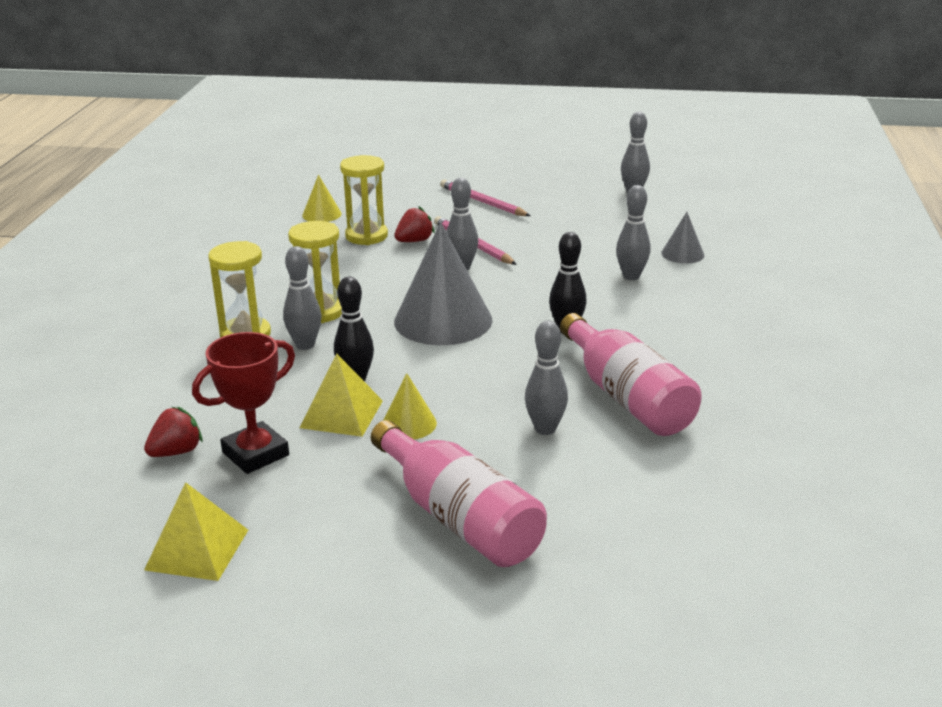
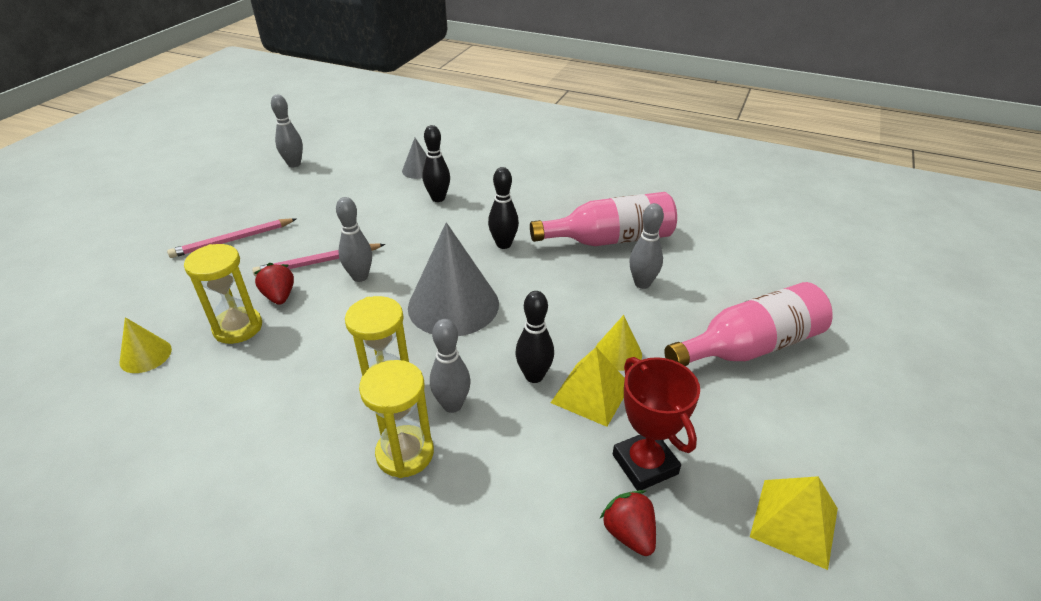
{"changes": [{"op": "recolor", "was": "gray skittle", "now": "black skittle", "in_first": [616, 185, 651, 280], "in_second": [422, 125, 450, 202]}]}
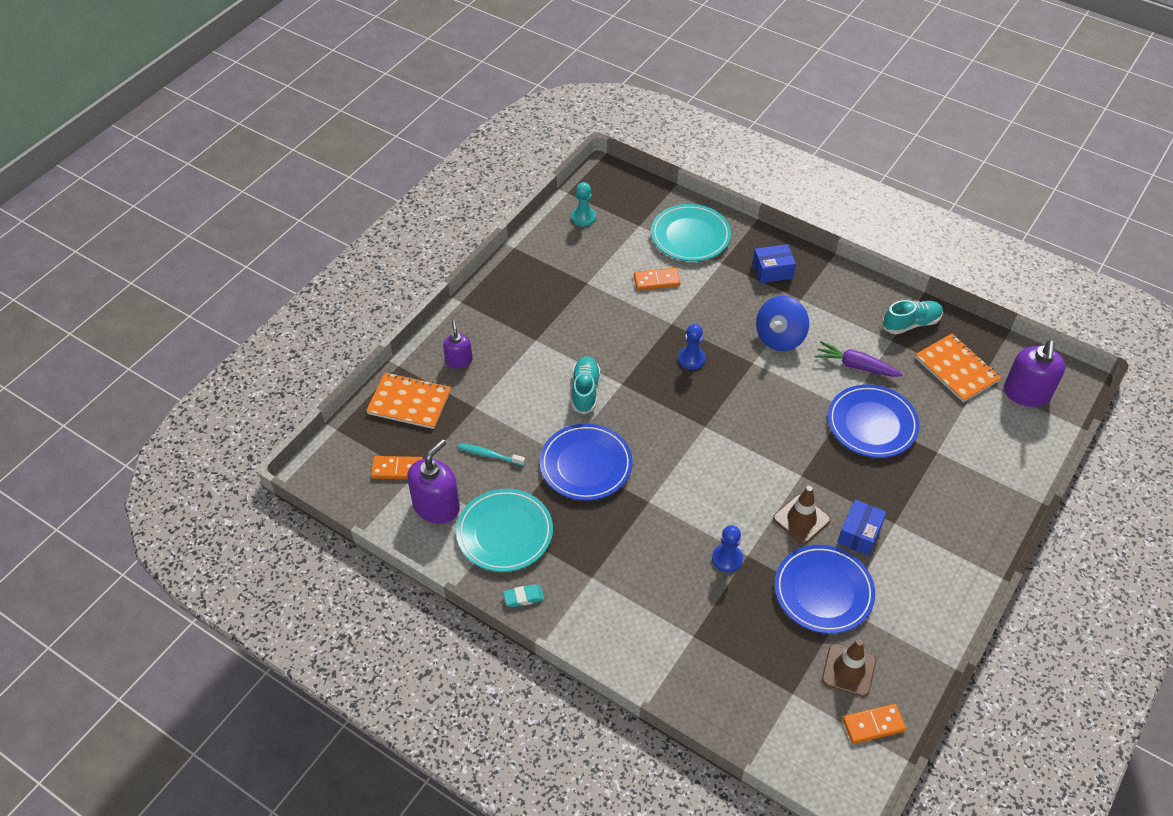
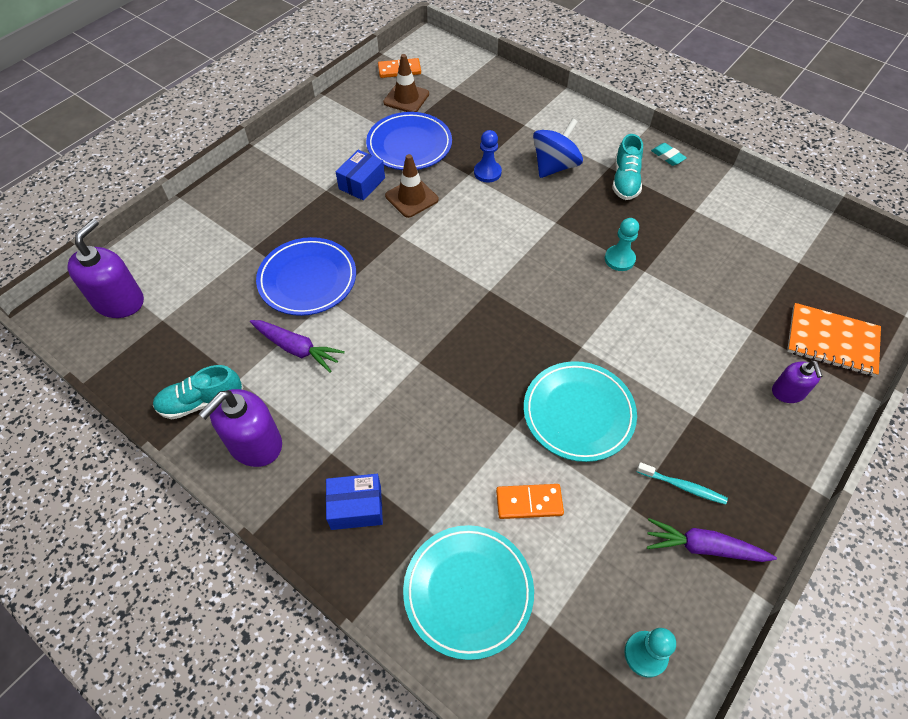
{"changes": [{"op": "delete", "was": "orange-coloured domino tile", "in_first": [371, 456, 423, 479]}, {"op": "move", "was": "violet soap dispenser", "in_first": [407, 439, 460, 524], "in_second": [199, 389, 282, 467]}, {"op": "move", "was": "turquoise flat dish", "in_first": [456, 489, 553, 572], "in_second": [524, 361, 637, 462]}, {"op": "move", "was": "turquoise tooth brush", "in_first": [458, 443, 525, 466], "in_second": [636, 462, 728, 505]}, {"op": "rotate", "was": "turquoise gum eraser", "in_first": [503, 584, 544, 607], "in_second": [651, 143, 687, 166], "clockwise": 60}, {"op": "replace", "was": "cobalt flat dish", "now": "turquoise game pawn", "in_first": [540, 424, 633, 501], "in_second": [605, 218, 639, 271]}, {"op": "move", "was": "turquoise shoe", "in_first": [572, 356, 600, 414], "in_second": [612, 134, 643, 200]}, {"op": "delete", "was": "cobalt game pawn", "in_first": [678, 324, 706, 370]}, {"op": "move", "was": "cobalt toy top", "in_first": [756, 296, 809, 351], "in_second": [533, 118, 583, 178]}, {"op": "delete", "was": "orange-coloured notepad", "in_first": [915, 334, 1001, 402]}, {"op": "insert", "now": "violet root vegetable", "in_second": [647, 518, 777, 562]}]}
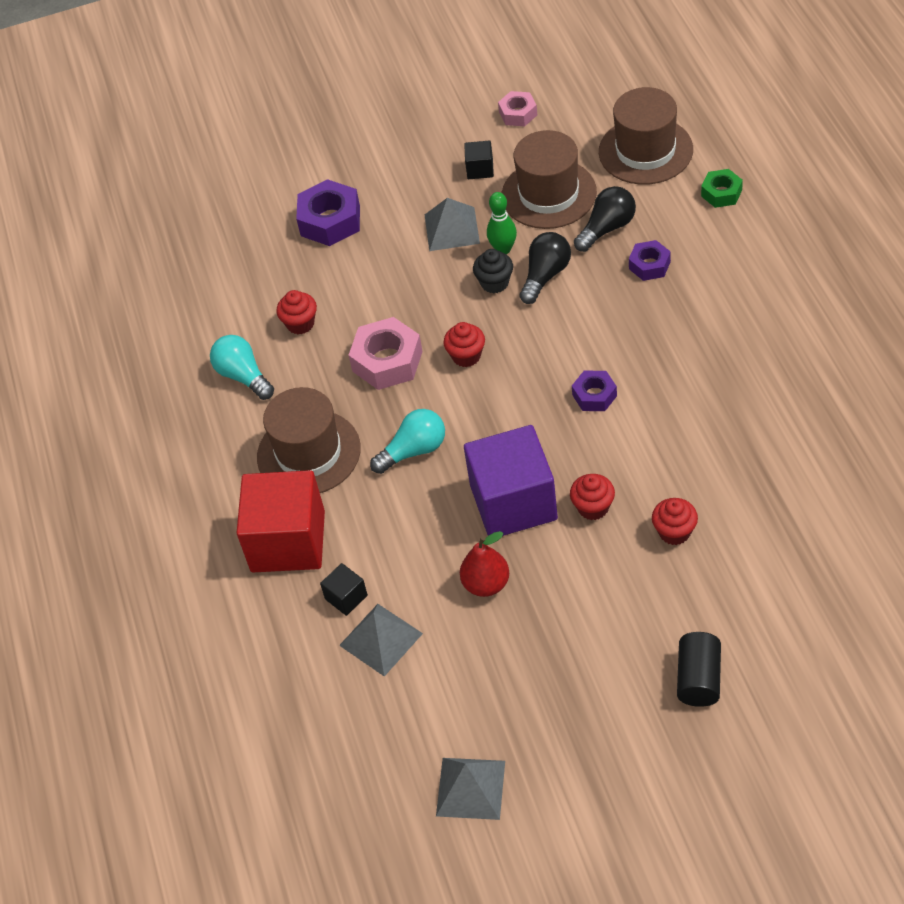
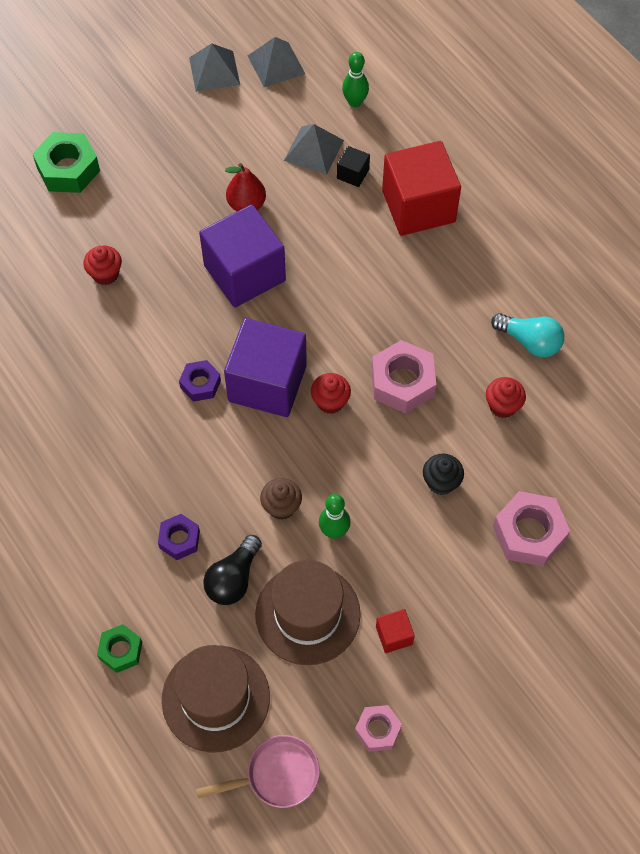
{"changes": [{"op": "delete", "was": "dark brown top hat", "in_first": [257, 387, 361, 493]}, {"op": "recolor", "was": "violet nut", "now": "pink nut", "in_first": [296, 179, 360, 246], "in_second": [493, 491, 570, 567]}, {"op": "delete", "was": "turquoise lightbulb", "in_first": [370, 409, 445, 474]}, {"op": "move", "was": "gray pyramid", "in_first": [425, 198, 480, 251], "in_second": [248, 37, 305, 87]}, {"op": "recolor", "was": "black solid cube", "now": "scarlet solid cube", "in_first": [464, 140, 494, 179], "in_second": [376, 609, 415, 653]}, {"op": "move", "was": "black cupcake", "in_first": [473, 249, 513, 294], "in_second": [423, 454, 464, 495]}, {"op": "replace", "was": "black lightbulb", "now": "dark brown cupcake", "in_first": [519, 232, 571, 304], "in_second": [260, 478, 302, 520]}, {"op": "delete", "was": "scarlet cupcake", "in_first": [570, 474, 615, 520]}, {"op": "replace", "was": "black cylinder", "now": "leaf-green nut", "in_first": [677, 632, 721, 707], "in_second": [33, 132, 100, 193]}, {"op": "insert", "now": "pink pan", "in_second": [196, 735, 320, 808]}, {"op": "insert", "now": "violet solid cube", "in_second": [224, 318, 307, 417]}, {"op": "insert", "now": "leaf-green skittle", "in_second": [342, 52, 369, 107]}]}
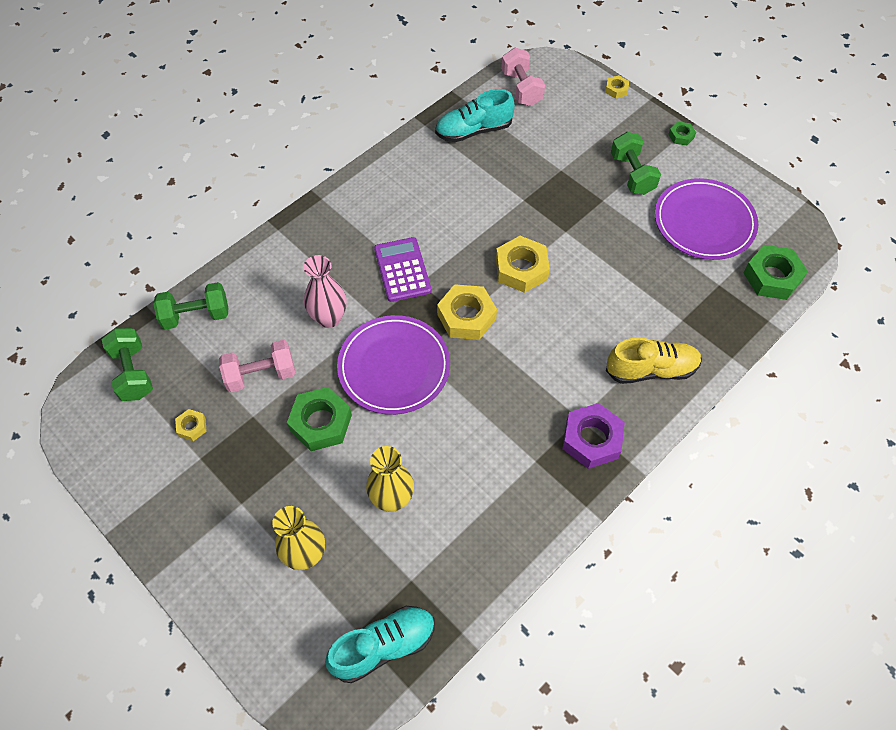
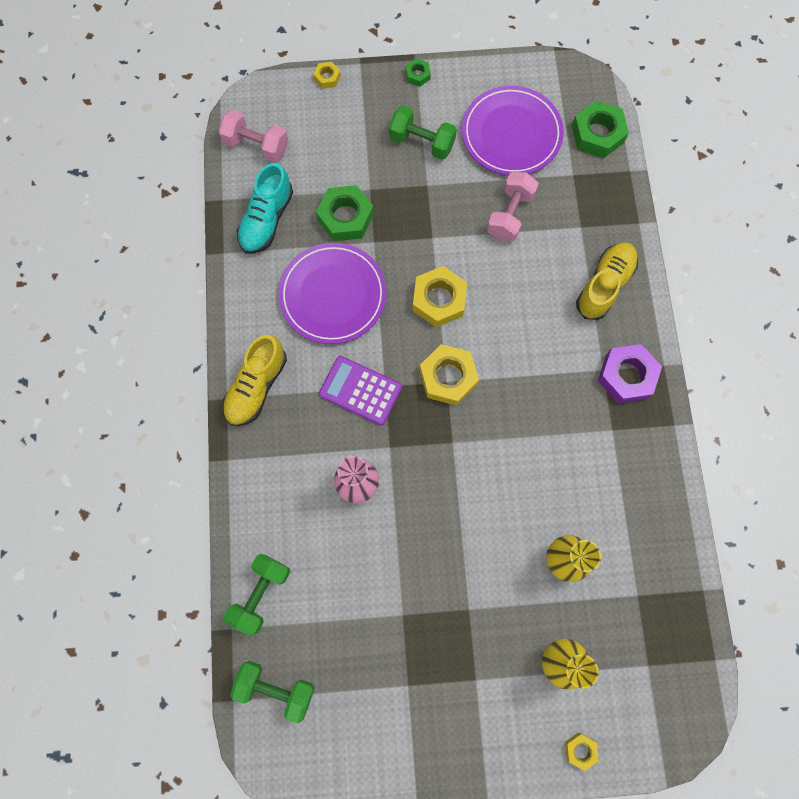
{"changes": [{"op": "move", "was": "yellow nut", "in_first": [175, 409, 207, 441], "in_second": [565, 732, 599, 771]}, {"op": "move", "was": "pink hand weight", "in_first": [219, 340, 296, 392], "in_second": [487, 172, 539, 242]}, {"op": "move", "was": "leaf-green nut", "in_first": [287, 387, 352, 451], "in_second": [316, 185, 374, 241]}, {"op": "delete", "was": "turquoise shoe", "in_first": [325, 606, 435, 683]}, {"op": "move", "was": "violet flat dish", "in_first": [337, 315, 450, 415], "in_second": [278, 243, 386, 344]}, {"op": "insert", "now": "yellow shoe", "in_second": [222, 335, 287, 426]}]}
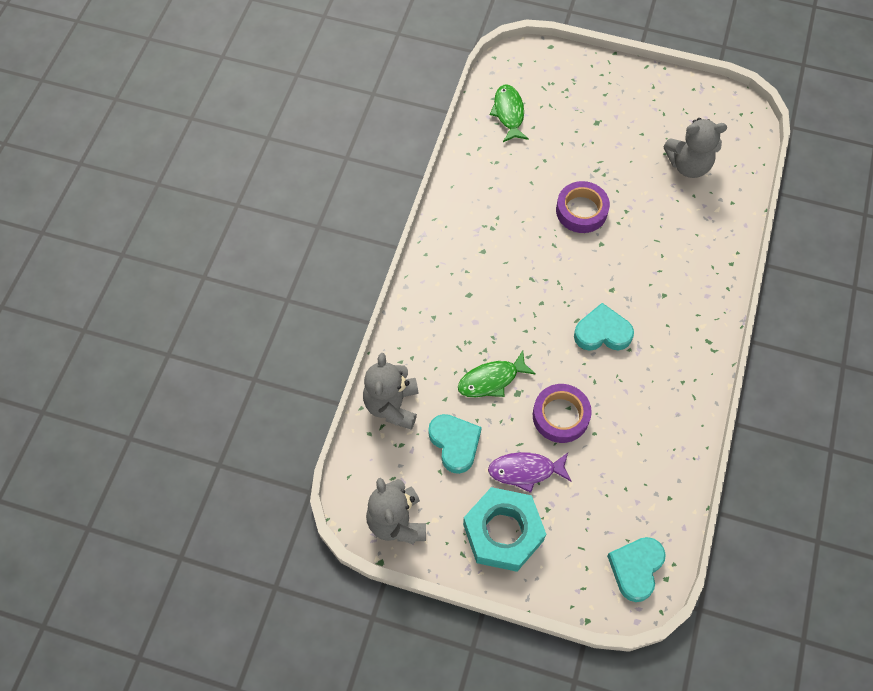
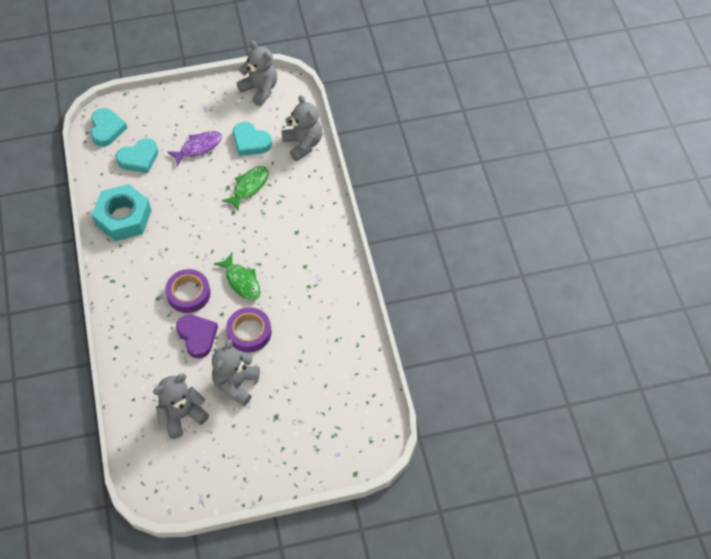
{"changes": [{"op": "move", "was": "turquoise nut", "in_first": [463, 487, 546, 572], "in_second": [92, 184, 152, 241]}, {"op": "move", "was": "leaf-green toy fish", "in_first": [490, 84, 529, 142], "in_second": [214, 253, 261, 300]}, {"op": "move", "was": "violet tape", "in_first": [533, 384, 592, 443], "in_second": [165, 269, 210, 313]}, {"op": "move", "was": "turquoise heart", "in_first": [574, 303, 634, 351], "in_second": [116, 138, 158, 173]}, {"op": "insert", "now": "violet heart", "in_second": [176, 315, 218, 358]}, {"op": "insert", "now": "gray teddy bear", "in_second": [212, 339, 260, 406]}]}
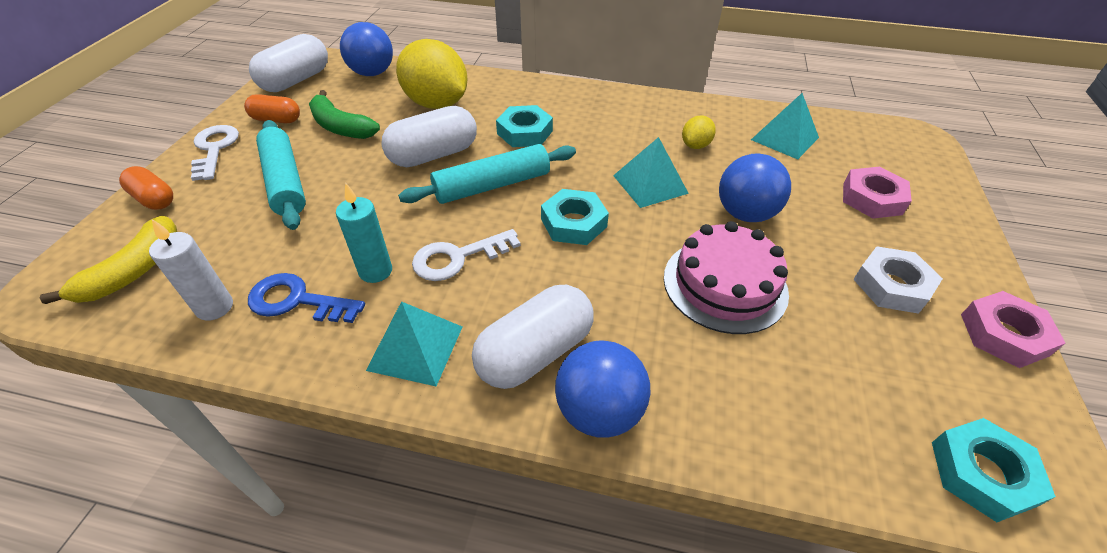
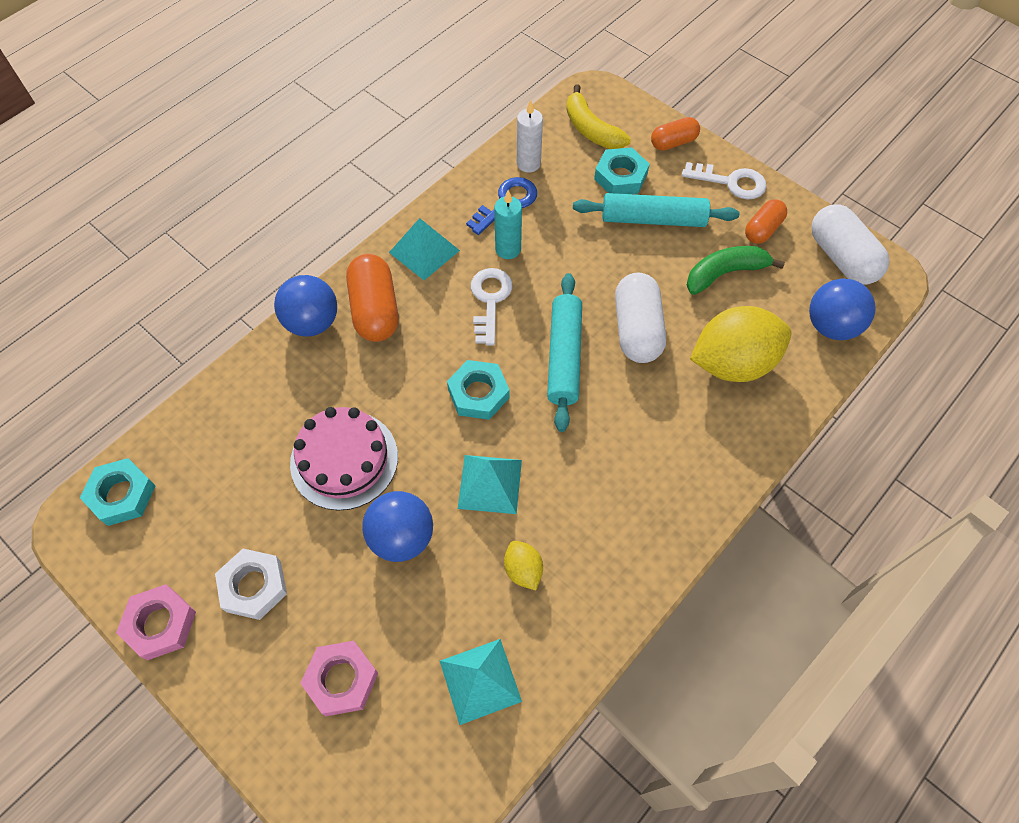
{"changes": [{"op": "recolor", "was": "pure white pill", "now": "orange-coloured pill", "in_first": [472, 285, 594, 389], "in_second": [346, 254, 398, 342]}, {"op": "move", "was": "turquoise nut", "in_first": [496, 105, 553, 147], "in_second": [594, 147, 650, 194]}]}
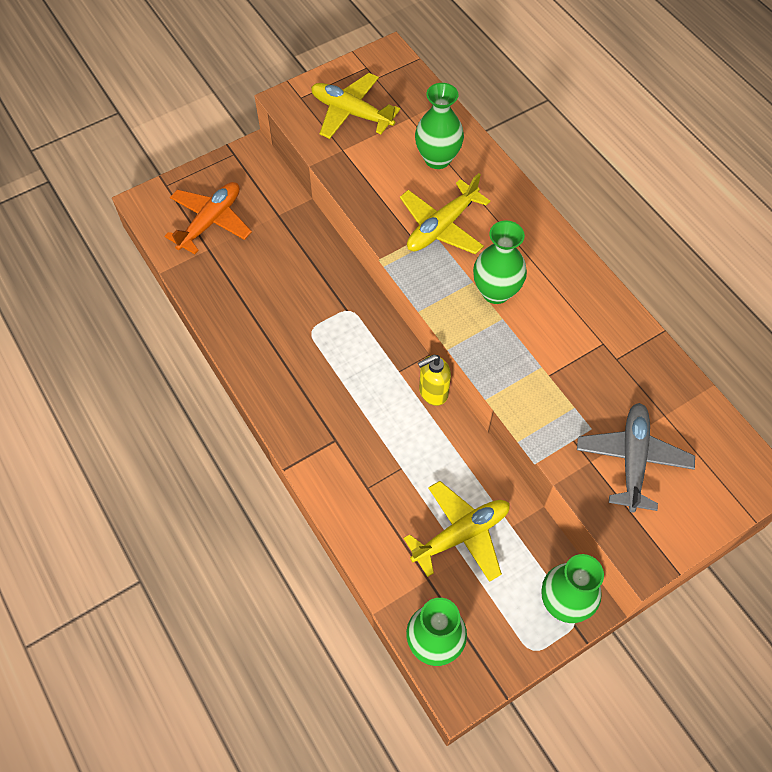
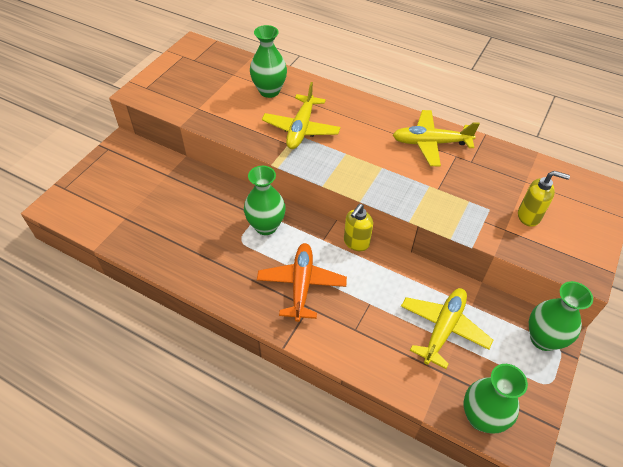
{"changes": [{"op": "move", "was": "orange-coloured aeroplane", "in_first": [164, 182, 252, 254], "in_second": [257, 243, 347, 322]}, {"op": "move", "was": "yellow aeroplane", "in_first": [311, 73, 400, 139], "in_second": [393, 110, 480, 167]}, {"op": "move", "was": "leaf-green vase", "in_first": [473, 221, 527, 304], "in_second": [244, 166, 286, 235]}, {"op": "replace", "was": "gray aeroplane", "now": "yellow soap dispenser", "in_first": [577, 403, 695, 513], "in_second": [518, 171, 570, 227]}]}
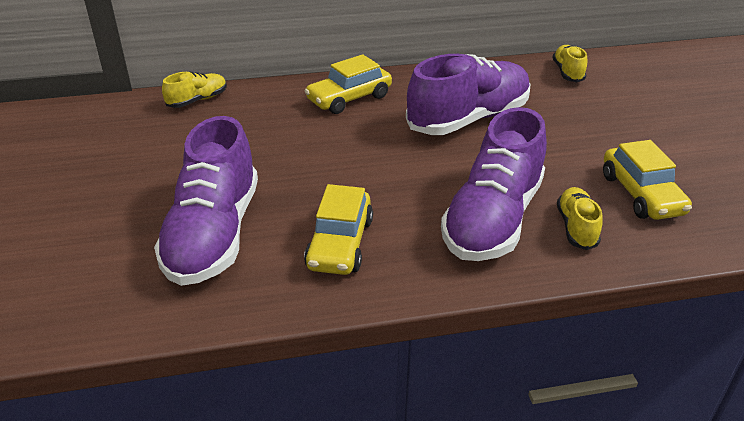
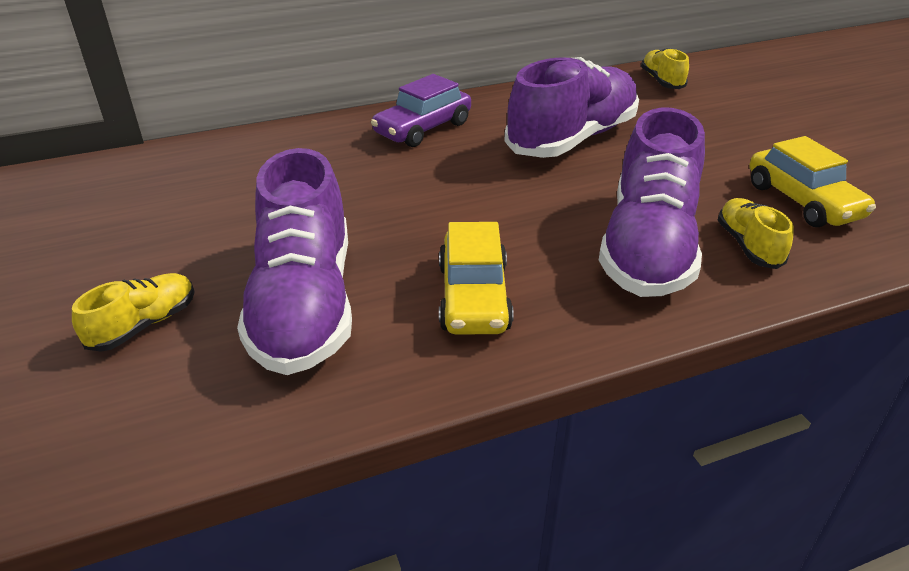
{"changes": [{"op": "move", "was": "yellow shoe", "in_first": [162, 72, 227, 108], "in_second": [72, 273, 195, 352]}, {"op": "recolor", "was": "yellow automobile", "now": "violet automobile", "in_first": [305, 54, 392, 114], "in_second": [371, 74, 471, 147]}]}
